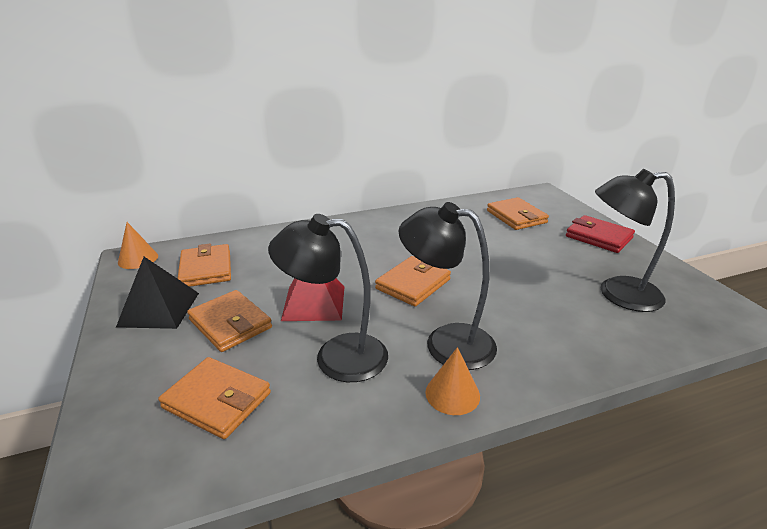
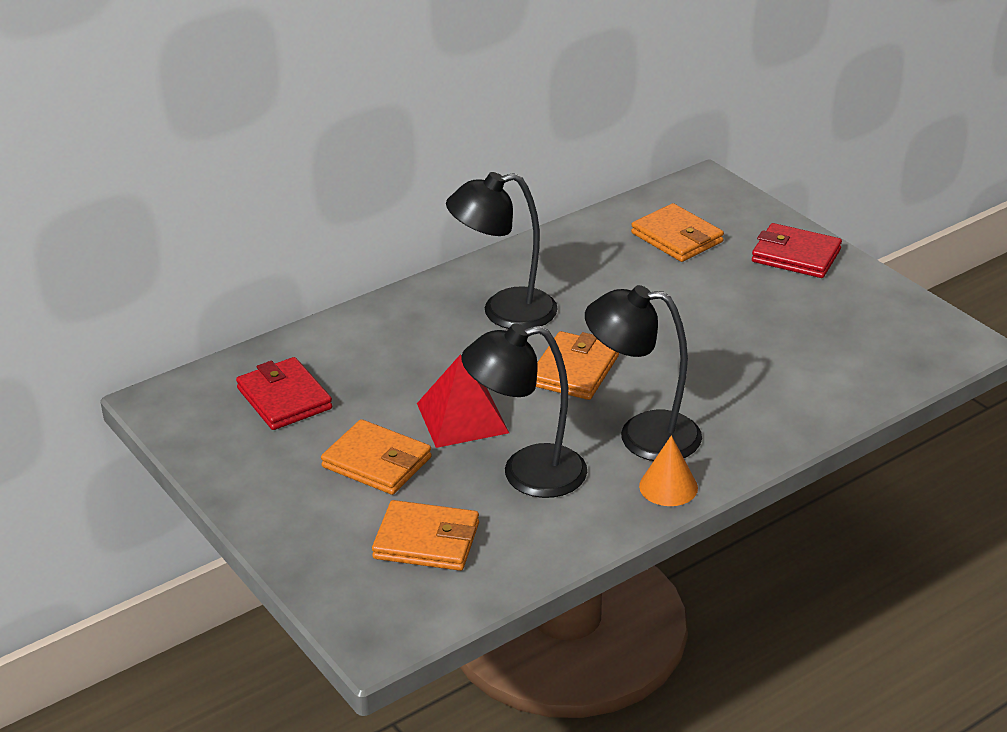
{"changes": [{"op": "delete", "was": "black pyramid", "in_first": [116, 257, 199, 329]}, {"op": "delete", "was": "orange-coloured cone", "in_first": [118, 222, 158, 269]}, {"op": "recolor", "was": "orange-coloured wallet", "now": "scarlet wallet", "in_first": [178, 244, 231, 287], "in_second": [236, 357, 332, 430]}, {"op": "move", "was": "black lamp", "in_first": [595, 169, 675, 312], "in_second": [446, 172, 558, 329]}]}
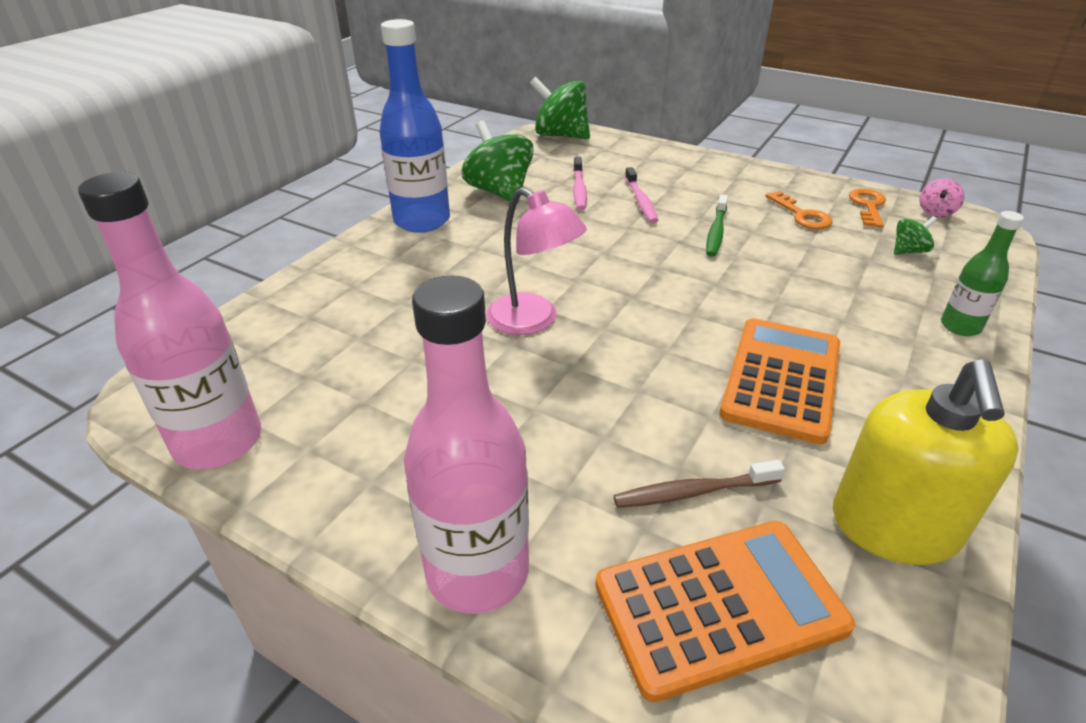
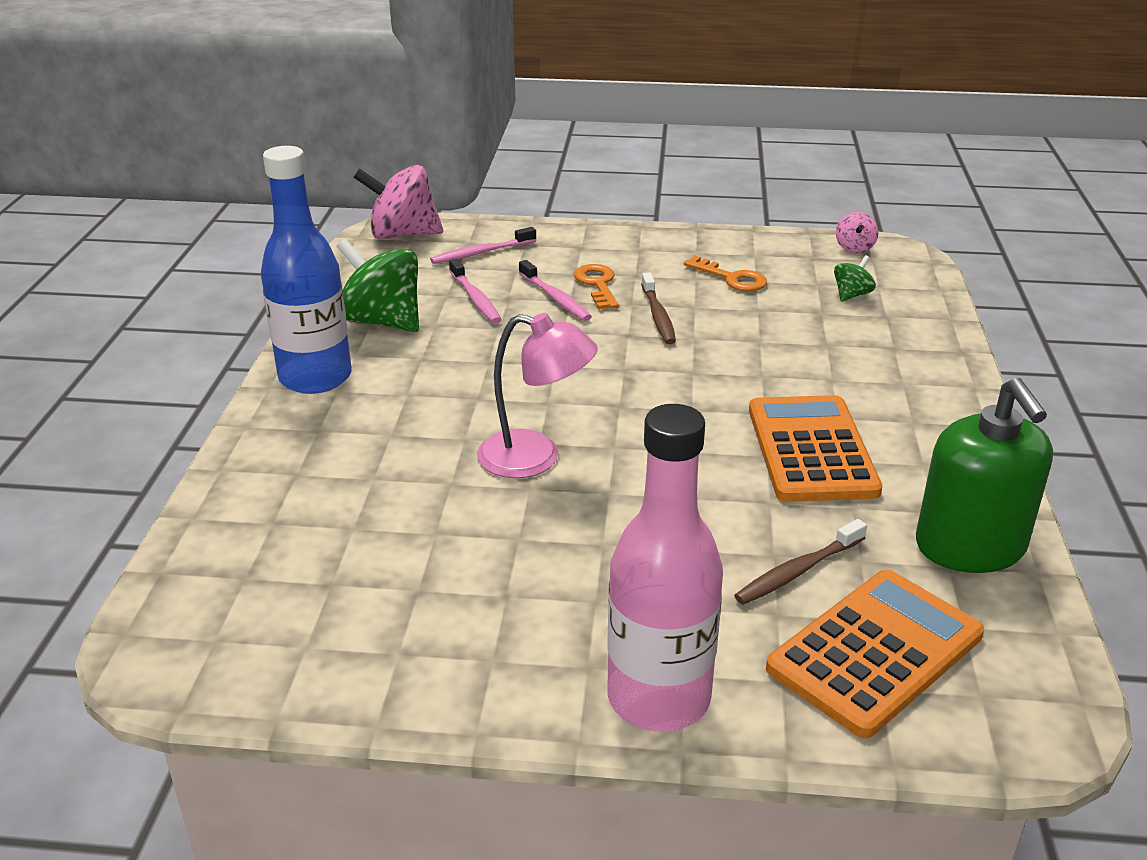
{"changes": [{"op": "delete", "was": "pink bottle", "in_first": [78, 172, 261, 469]}, {"op": "recolor", "was": "leaf-green toy top", "now": "pink toy top", "in_first": [530, 77, 590, 139], "in_second": [353, 165, 443, 239]}, {"op": "recolor", "was": "leaf-green tooth brush", "now": "dark brown tooth brush", "in_first": [706, 194, 728, 257], "in_second": [641, 272, 676, 344]}, {"op": "recolor", "was": "yellow soap dispenser", "now": "leaf-green soap dispenser", "in_first": [833, 359, 1019, 565], "in_second": [916, 378, 1053, 573]}, {"op": "move", "was": "orange-coloured door key", "in_first": [849, 188, 886, 228], "in_second": [574, 264, 619, 309]}, {"op": "delete", "was": "leaf-green bottle", "in_first": [941, 211, 1024, 336]}, {"op": "insert", "now": "pink tooth brush", "in_second": [430, 227, 536, 264]}]}
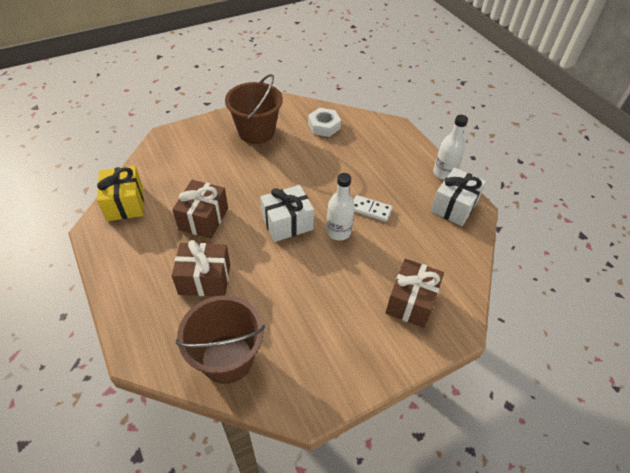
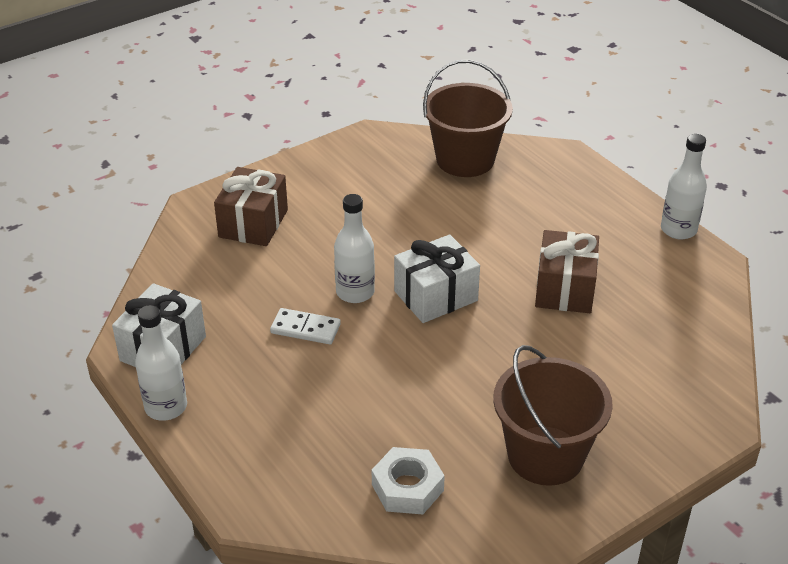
{"changes": [{"op": "delete", "was": "yellow wrapped gift", "in_first": [97, 166, 144, 221]}, {"op": "delete", "was": "dark brown wrapped gift", "in_first": [172, 240, 230, 296]}, {"op": "insert", "now": "pure white bottle", "in_second": [661, 134, 707, 239]}]}
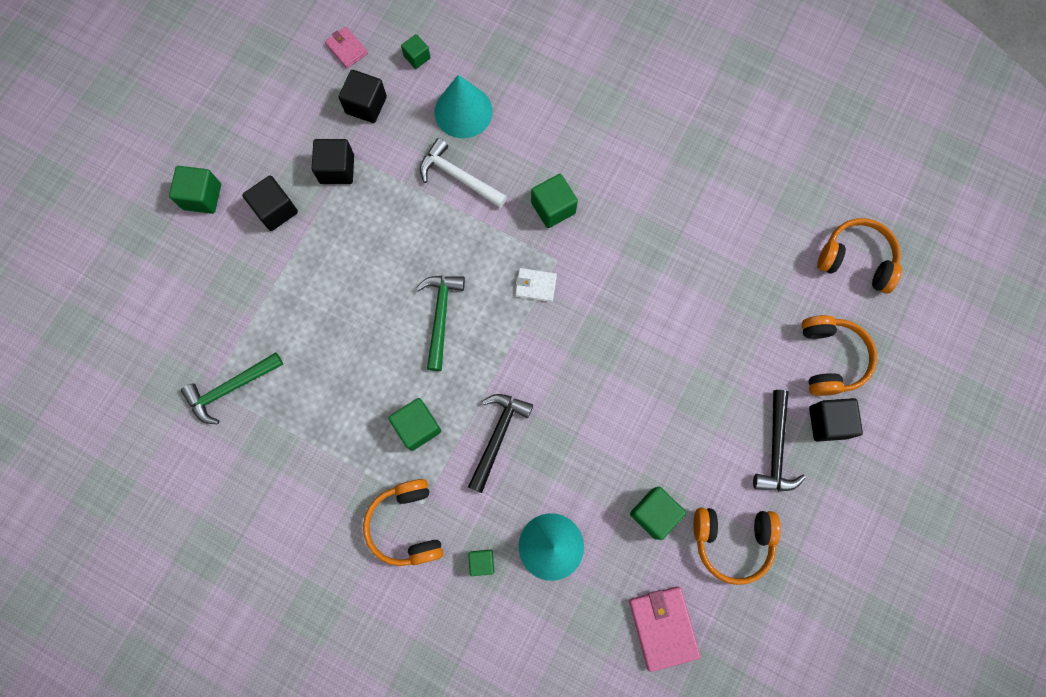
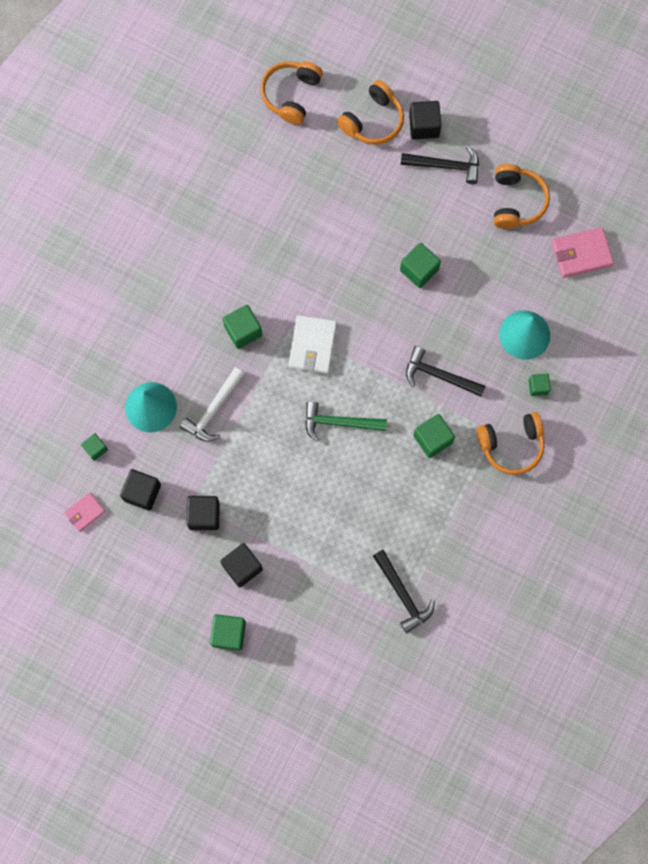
{"changes": [{"op": "recolor", "was": "leaf-green claw hammer", "now": "black claw hammer", "in_first": [181, 352, 283, 424], "in_second": [373, 550, 435, 633]}, {"op": "resize", "was": "pure white wallet", "in_first": [515, 268, 557, 302], "in_second": [288, 315, 337, 374], "ratio": 1.68}, {"op": "move", "was": "leaf-green solid cube", "in_first": [630, 487, 686, 540], "in_second": [400, 243, 441, 288]}, {"op": "rotate", "was": "orange-coloured headset", "in_first": [802, 315, 877, 396], "in_second": [337, 80, 404, 145], "clockwise": 135}]}
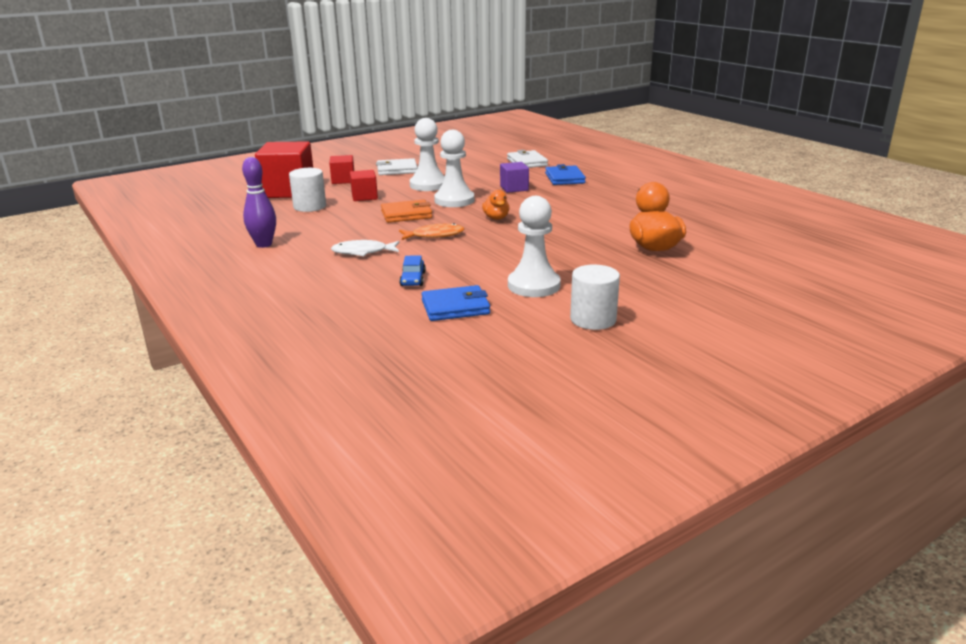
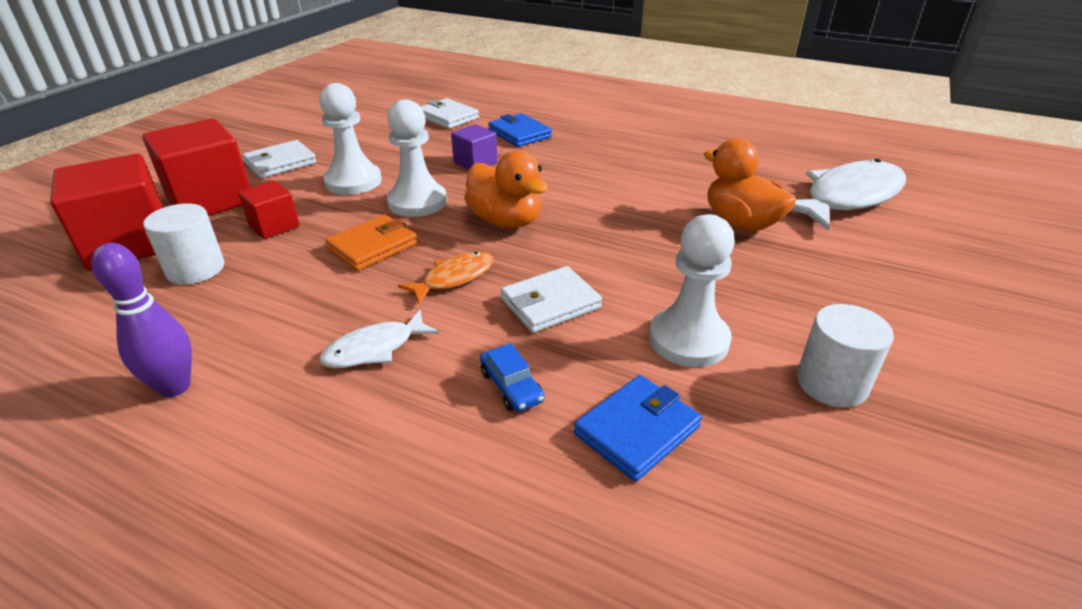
{"changes": [{"op": "resize", "was": "scarlet solid cube", "in_first": [329, 155, 354, 184], "in_second": [142, 118, 251, 216], "ratio": 1.91}, {"op": "resize", "was": "orange-coloured rubber duck", "in_first": [482, 190, 509, 220], "in_second": [464, 151, 548, 228], "ratio": 1.77}, {"op": "insert", "now": "pure white wallet", "in_second": [501, 266, 602, 333]}, {"op": "insert", "now": "pure white toy fish", "in_second": [791, 159, 906, 231]}]}
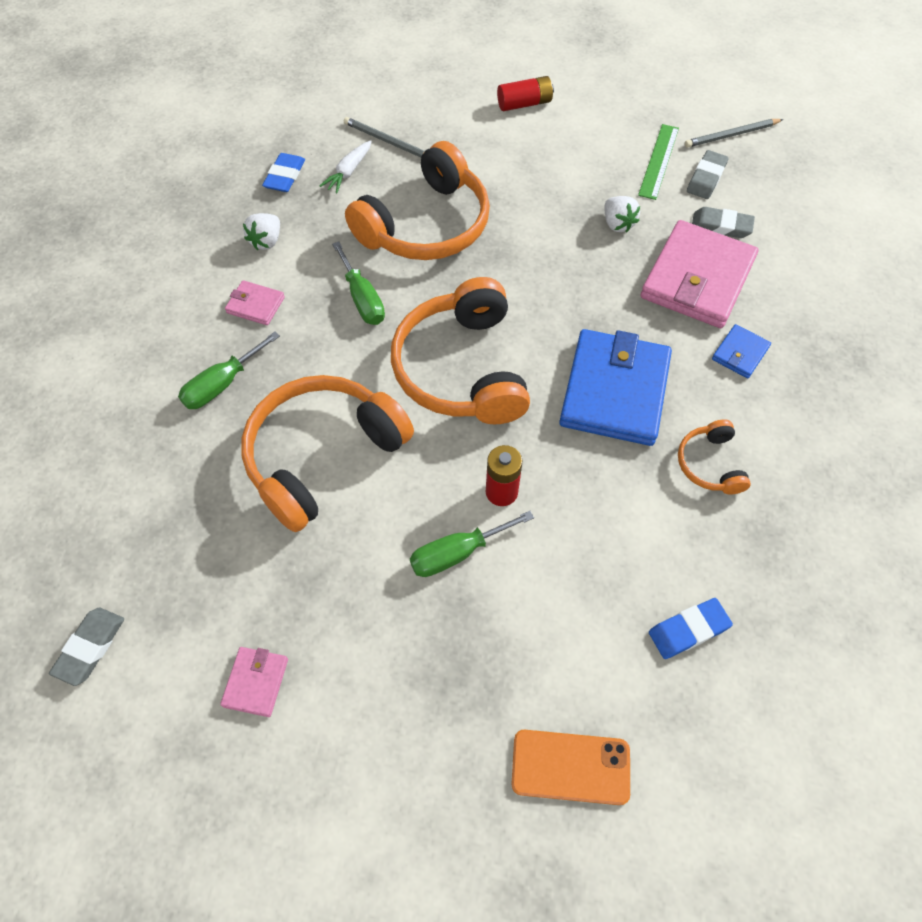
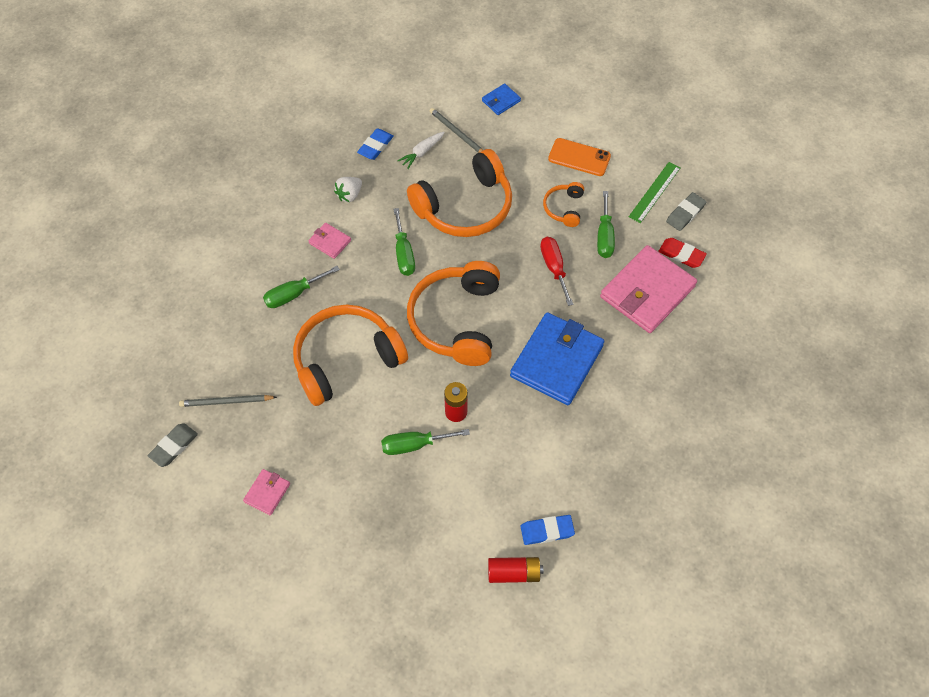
{"changes": [{"op": "move", "was": "scarlet power cell", "in_first": [497, 76, 554, 111], "in_second": [488, 557, 543, 583]}, {"op": "move", "was": "orange-coloured mobile phone", "in_first": [512, 730, 630, 805], "in_second": [548, 138, 611, 176]}, {"op": "replace", "was": "pure white strawberry", "now": "leaf-green screwdriver", "in_first": [604, 196, 640, 232], "in_second": [597, 191, 615, 258]}, {"op": "move", "was": "orange-coloured headset", "in_first": [678, 419, 751, 494], "in_second": [543, 182, 584, 227]}, {"op": "move", "was": "gray pencil", "in_first": [685, 119, 783, 148], "in_second": [179, 395, 277, 407]}, {"op": "recolor", "was": "gray gum eraser", "now": "scarlet gum eraser", "in_first": [692, 207, 755, 238], "in_second": [658, 238, 707, 268]}, {"op": "move", "was": "cobalt wallet", "in_first": [712, 324, 771, 378], "in_second": [482, 83, 521, 115]}, {"op": "insert", "now": "scarlet screwdriver", "in_second": [540, 237, 573, 306]}]}
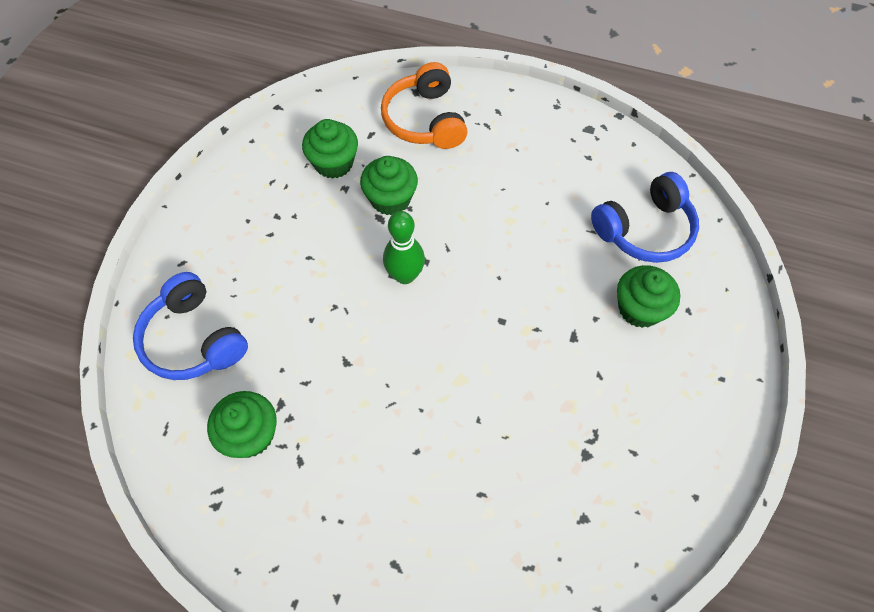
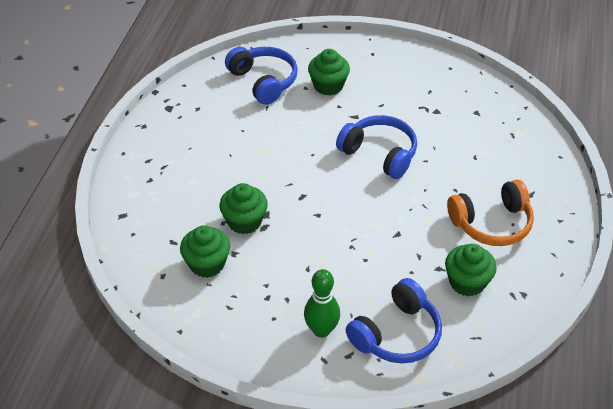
{"changes": [{"op": "move", "was": "orange-coloured headset", "in_first": [381, 62, 467, 149], "in_second": [447, 179, 534, 246]}, {"op": "move", "was": "leaf-green skittle", "in_first": [383, 211, 425, 284], "in_second": [304, 269, 340, 338]}, {"op": "insert", "now": "cobalt headset", "in_second": [336, 115, 417, 179]}]}
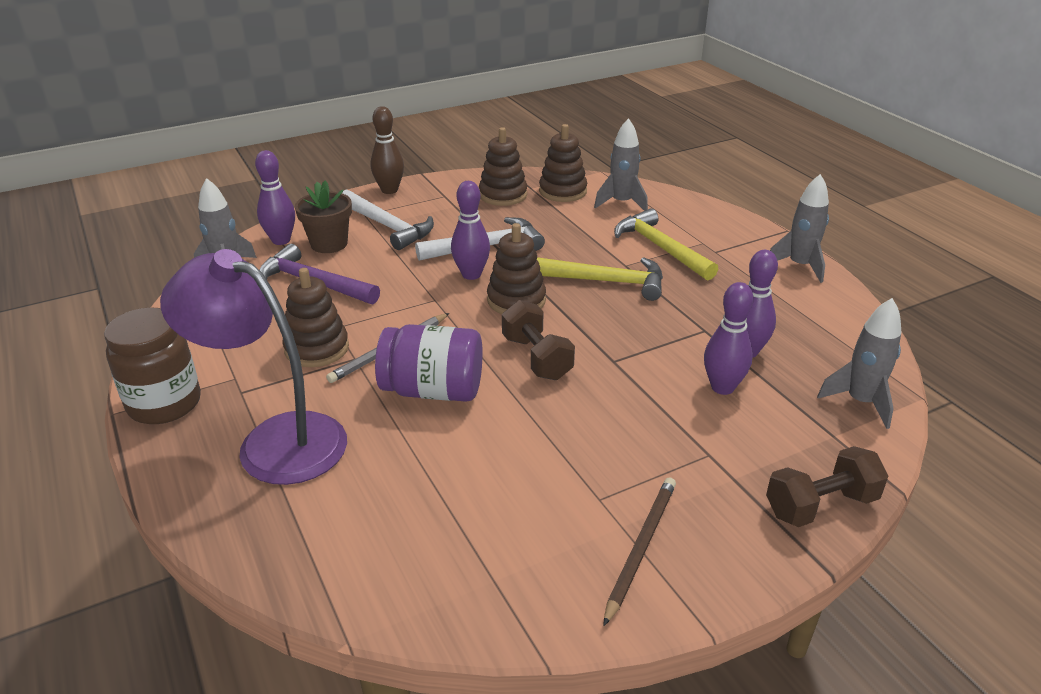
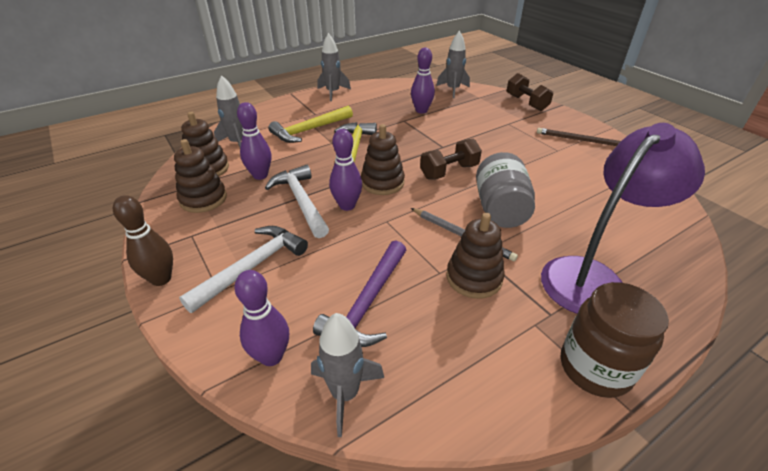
{"changes": [{"op": "rotate", "was": "violet lamp", "in_first": [160, 249, 347, 485], "in_second": [541, 123, 705, 314], "clockwise": -150}, {"op": "delete", "was": "dark brown flower pot", "in_first": [295, 181, 352, 253]}, {"op": "recolor", "was": "violet jar", "now": "gray jar", "in_first": [375, 324, 483, 402], "in_second": [476, 152, 535, 228]}, {"op": "move", "was": "violet skittle", "in_first": [704, 282, 753, 395], "in_second": [237, 102, 271, 180]}]}
